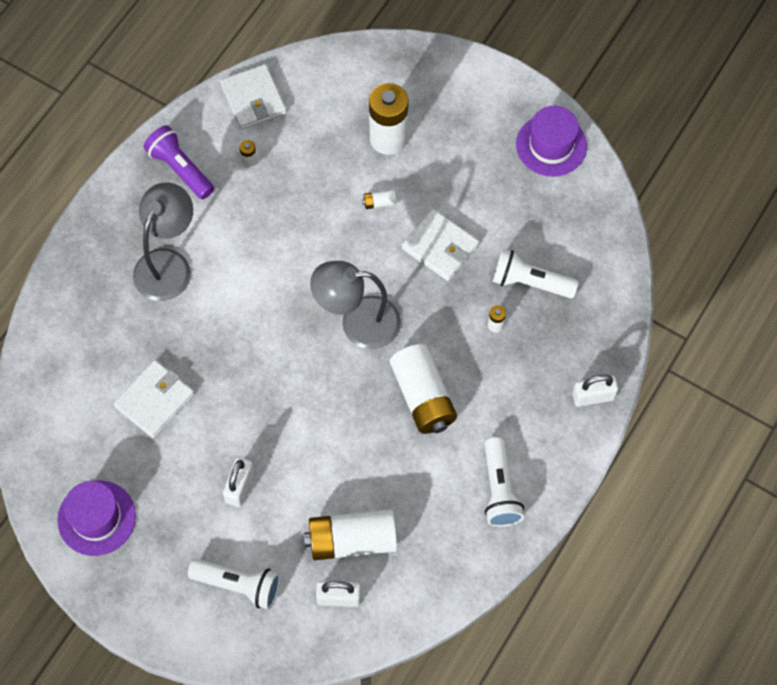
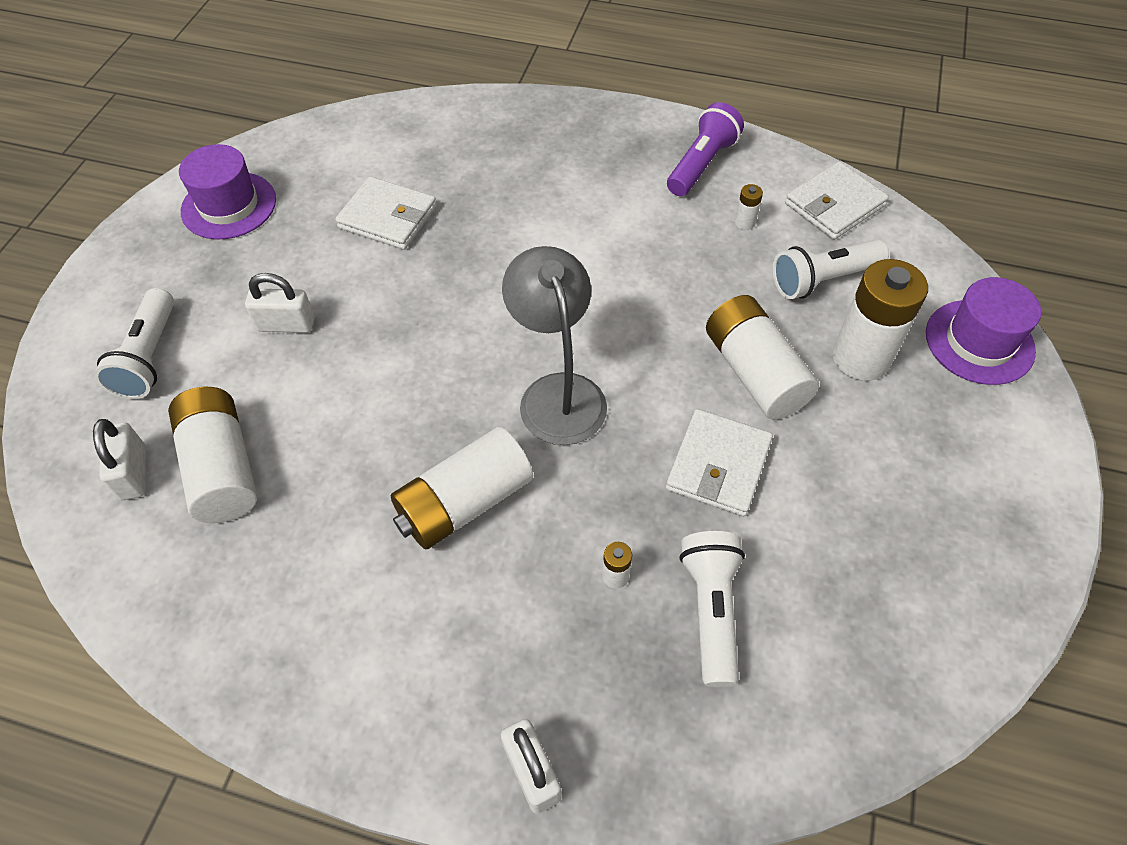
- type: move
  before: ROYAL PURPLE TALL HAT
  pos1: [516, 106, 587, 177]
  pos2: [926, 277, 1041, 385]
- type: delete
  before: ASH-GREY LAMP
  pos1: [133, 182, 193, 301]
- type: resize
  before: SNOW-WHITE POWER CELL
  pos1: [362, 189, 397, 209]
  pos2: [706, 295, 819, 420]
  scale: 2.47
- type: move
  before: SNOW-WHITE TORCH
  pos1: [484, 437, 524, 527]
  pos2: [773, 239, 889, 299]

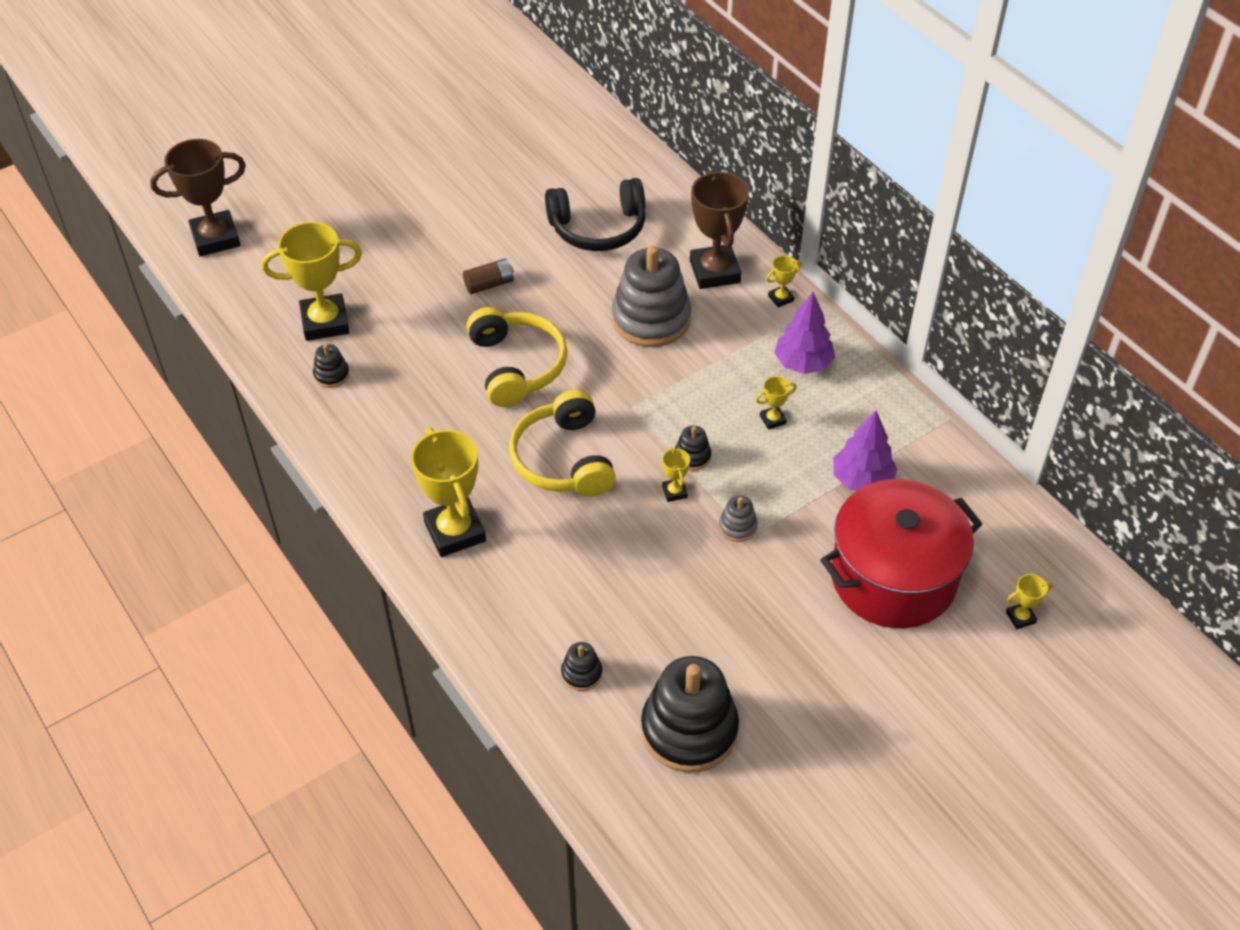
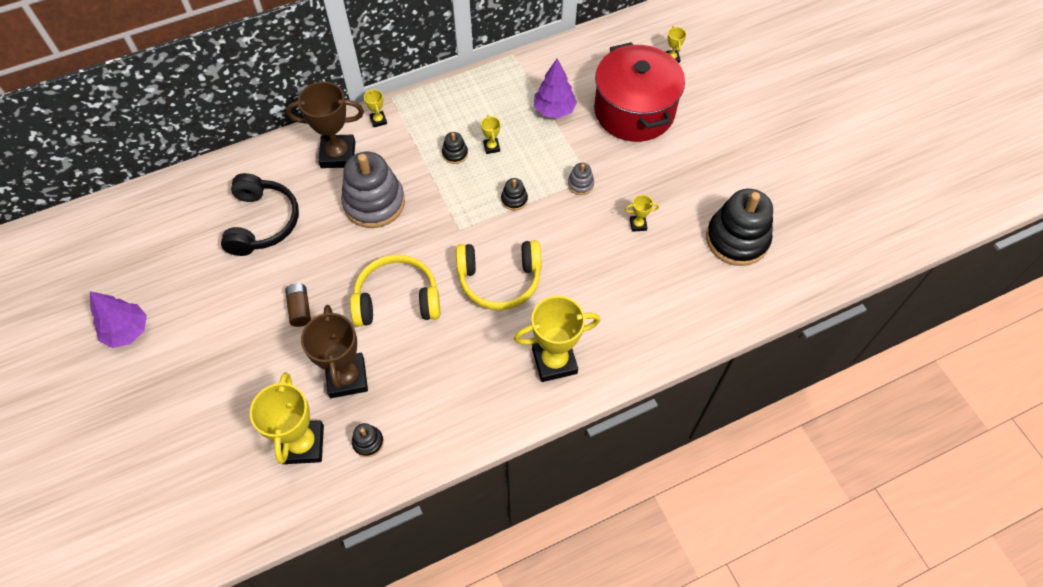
- type: move
  before: RUSSET TROPHY
  pos1: [150, 139, 246, 256]
  pos2: [301, 305, 368, 398]
- type: move
  before: ROYAL PURPLE TREE
  pos1: [774, 292, 835, 374]
  pos2: [90, 291, 147, 348]
- type: move
  before: GOLDEN TROPHY
  pos1: [662, 447, 690, 502]
  pos2: [625, 195, 659, 232]
- type: move
  before: BLACK STACKING RINGS
  pos1: [561, 642, 602, 691]
  pos2: [442, 132, 468, 164]

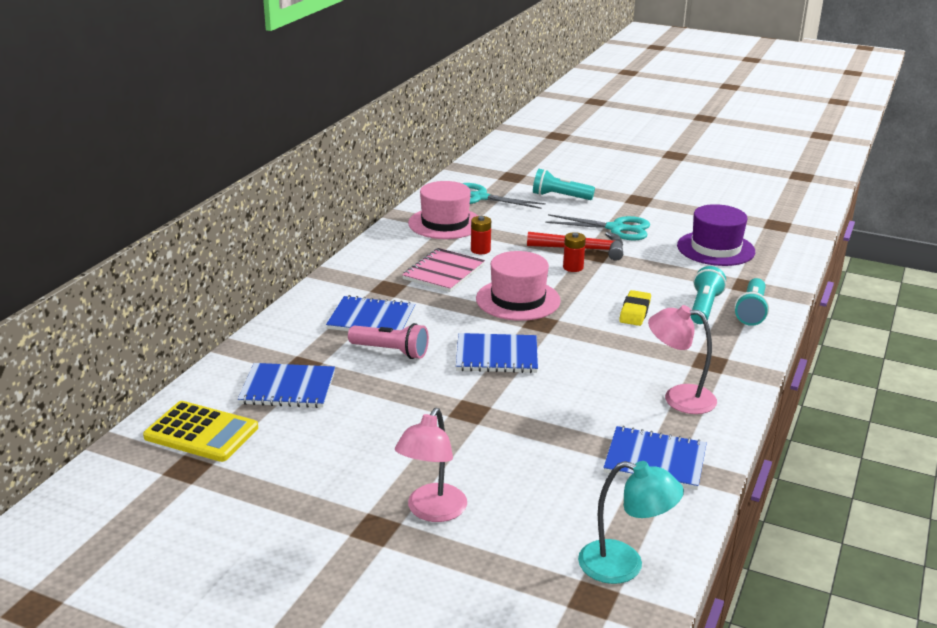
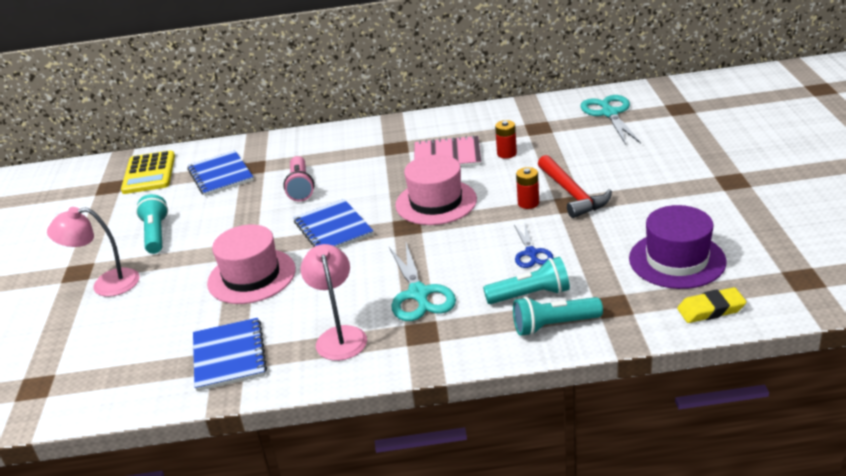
- type: move
  before: TEAL TORCH
  pos1: [533, 169, 595, 200]
  pos2: [136, 194, 168, 254]
- type: move
  before: ROSE-PINK TALL HAT
  pos1: [408, 181, 478, 239]
  pos2: [207, 224, 296, 304]
- type: move
  before: TEAL SCISSORS
  pos1: [545, 214, 650, 241]
  pos2: [389, 243, 456, 321]
- type: move
  before: GOLDEN PENCIL ERASER
  pos1: [619, 290, 651, 326]
  pos2: [677, 287, 746, 323]
- type: delete
  before: BLUE NOTEBOOK
  pos1: [326, 295, 416, 331]
- type: delete
  before: TEAL LAMP
  pos1: [578, 461, 684, 584]
- type: insert
  after: BLUE SCISSORS
  pos2: [514, 224, 554, 268]

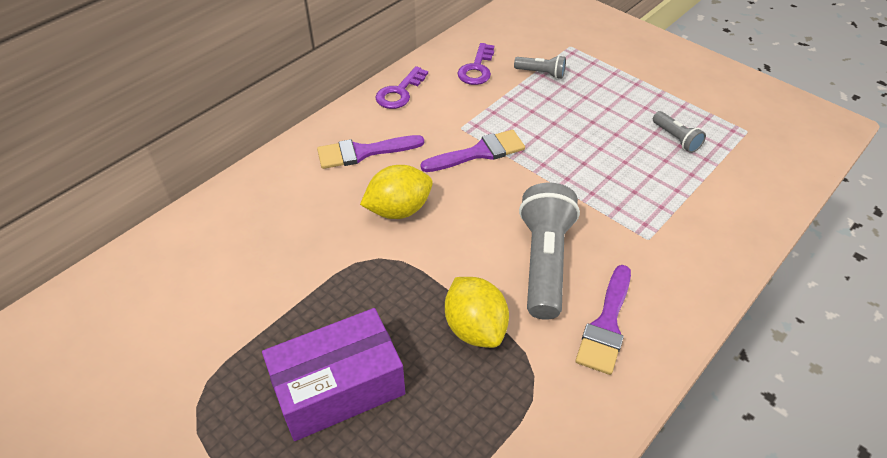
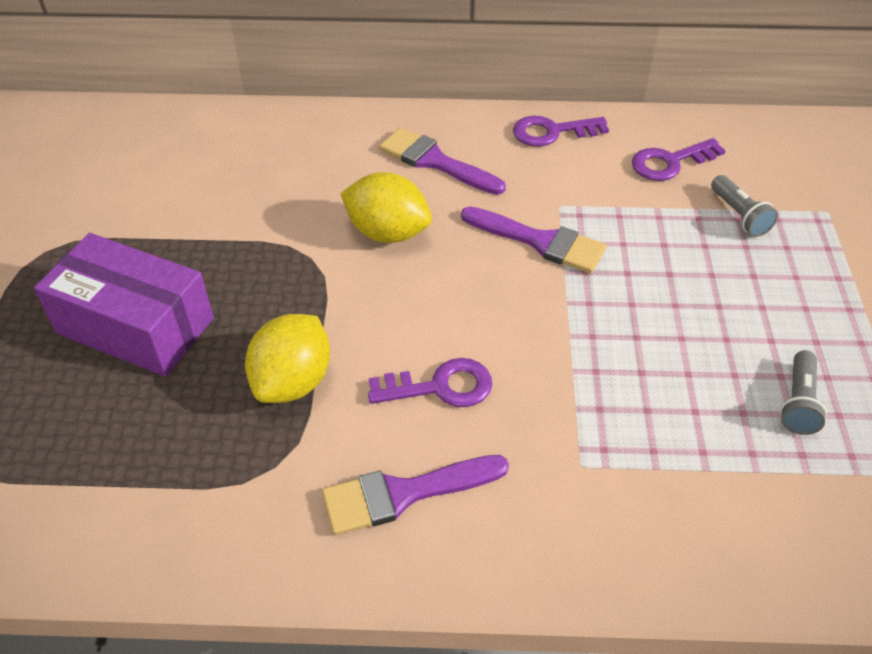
- type: replace
  before: ASH-GREY TORCH
  after: ROYAL PURPLE KEY
  pos1: [519, 183, 580, 320]
  pos2: [368, 358, 492, 407]

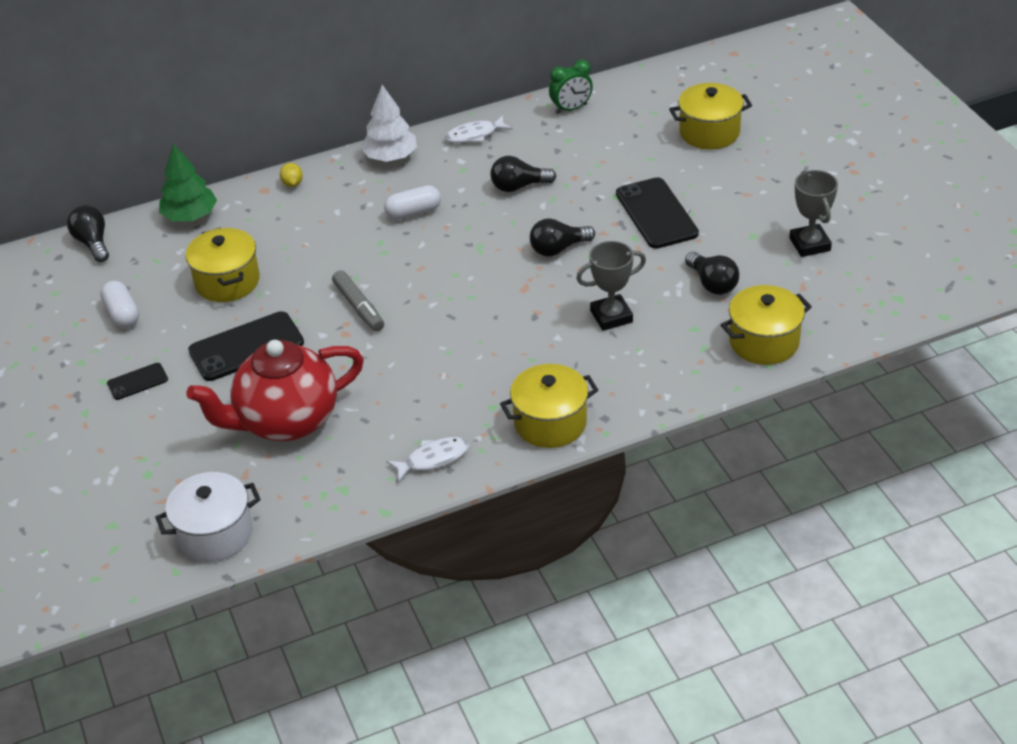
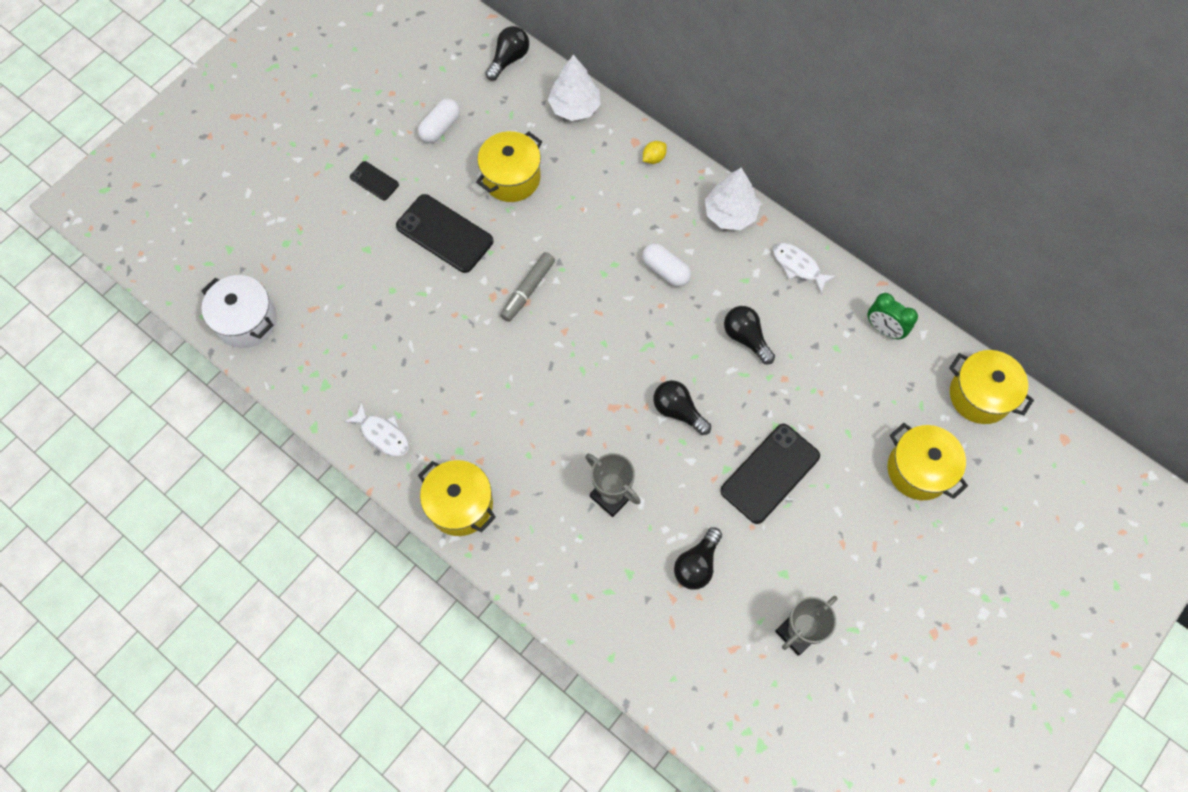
- type: recolor
  before: EMERALD TREE
  after: SNOW-WHITE TREE
  pos1: [159, 144, 217, 221]
  pos2: [548, 54, 601, 121]
- type: move
  before: GOLDEN STOCKPOT
  pos1: [721, 285, 812, 365]
  pos2: [949, 350, 1034, 424]
- type: delete
  before: CRIMSON TEA POT
  pos1: [187, 340, 364, 441]

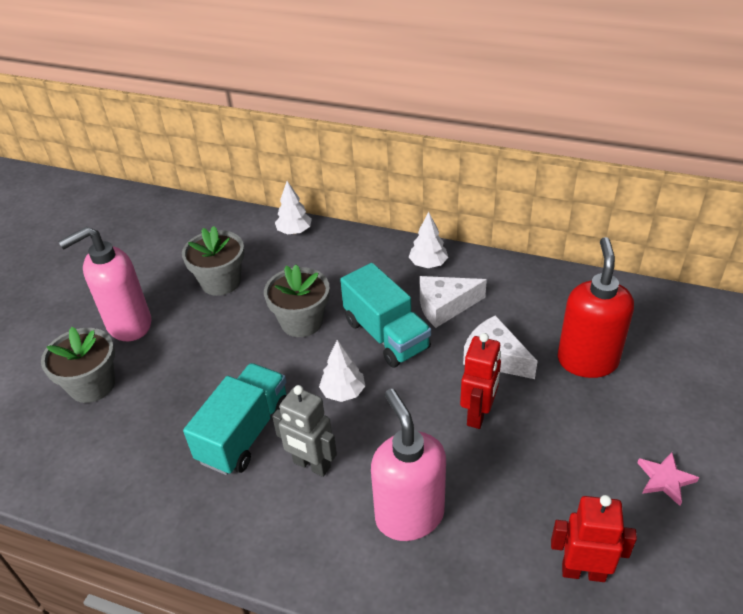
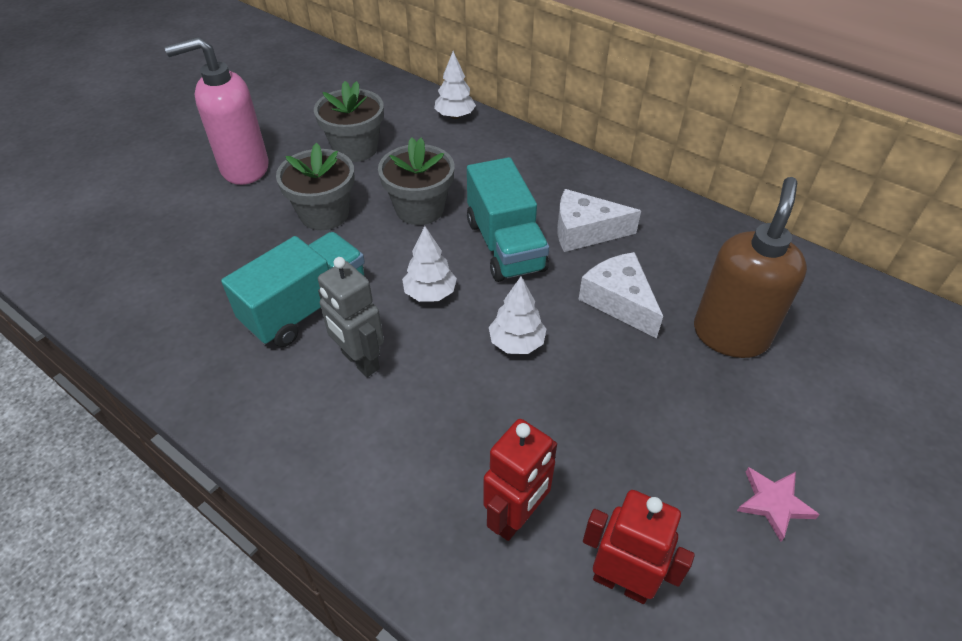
- type: move
  before: SNOW-WHITE TREE
  pos1: [409, 212, 448, 268]
  pos2: [489, 277, 546, 354]
- type: recolor
  before: CRIMSON SOAP DISPENSER
  after: RUSSET SOAP DISPENSER
  pos1: [557, 237, 634, 378]
  pos2: [694, 177, 807, 358]
- type: move
  before: ASH-GREY POTTED PLANT
  pos1: [41, 327, 115, 403]
  pos2: [276, 143, 354, 230]
- type: move
  before: CRIMSON ROBOT
  pos1: [460, 333, 501, 429]
  pos2: [483, 419, 557, 541]
- type: delete
  before: ROSE-PINK SOAP DISPENSER
  pos1: [371, 389, 446, 541]

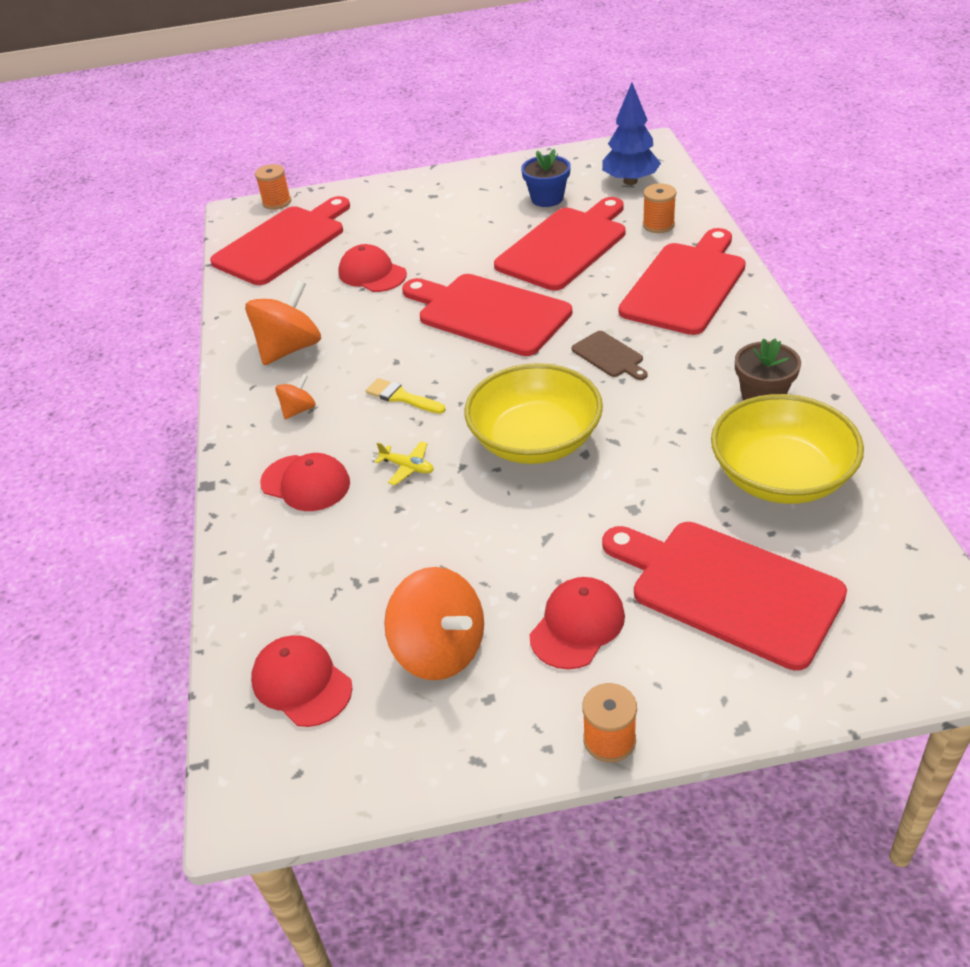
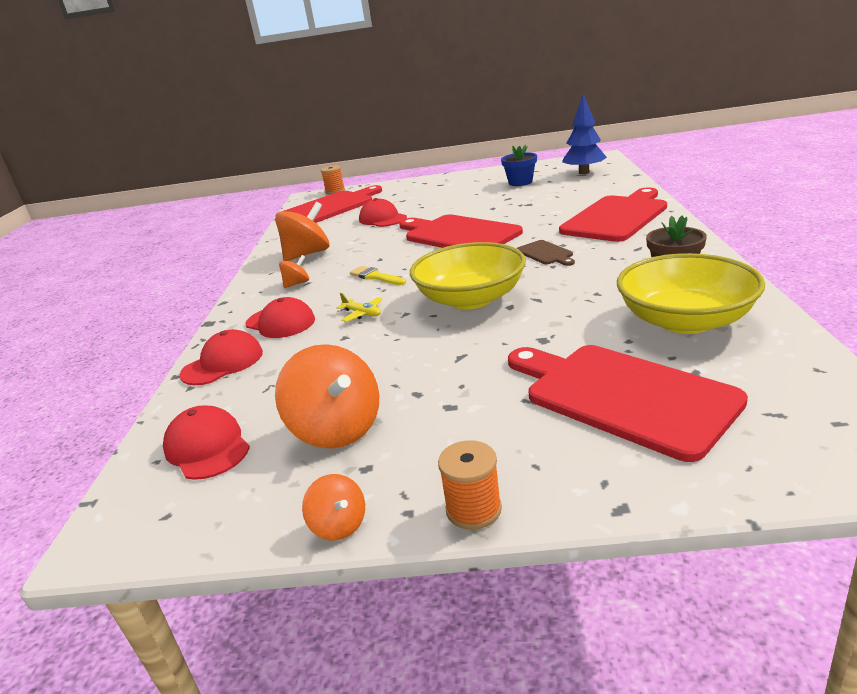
- type: delete
  before: BRIGHT ORANGE SPOOL
  pos1: [643, 183, 676, 233]
- type: delete
  before: CRIMSON BREAD BOARD
  pos1: [494, 197, 626, 290]
- type: move
  before: CRIMSON CAP
  pos1: [529, 577, 625, 669]
  pos2: [179, 329, 263, 385]
- type: insert
  after: BRIGHT ORANGE WHIRLIGIG
  pos2: [302, 474, 365, 540]

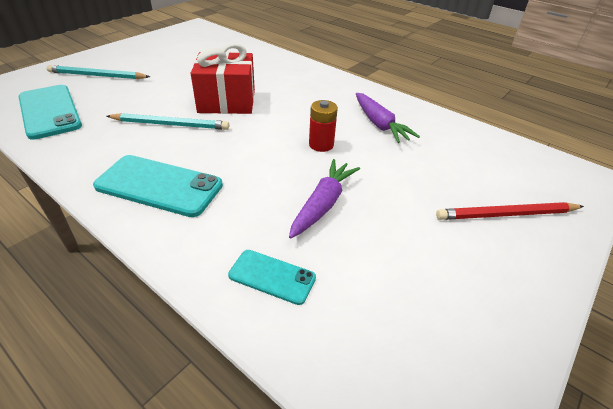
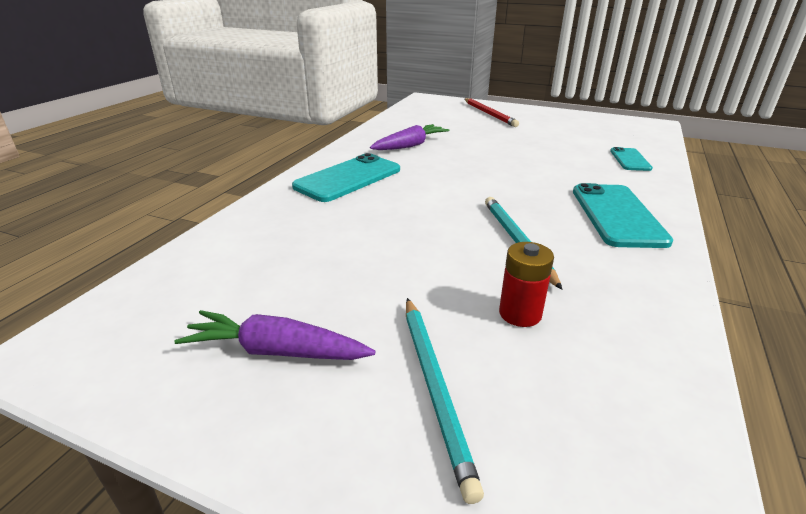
- type: delete
  before: CRIMSON GIFT
  pos1: [191, 43, 255, 114]
- type: move
  before: TEAL PHONE
  pos1: [19, 85, 82, 140]
  pos2: [292, 153, 400, 202]
- type: move
  before: CRIMSON POWER CELL
  pos1: [309, 100, 338, 152]
  pos2: [499, 242, 554, 327]
- type: move
  before: ROYAL PURPLE CARROT
  pos1: [289, 159, 360, 239]
  pos2: [174, 310, 375, 360]

